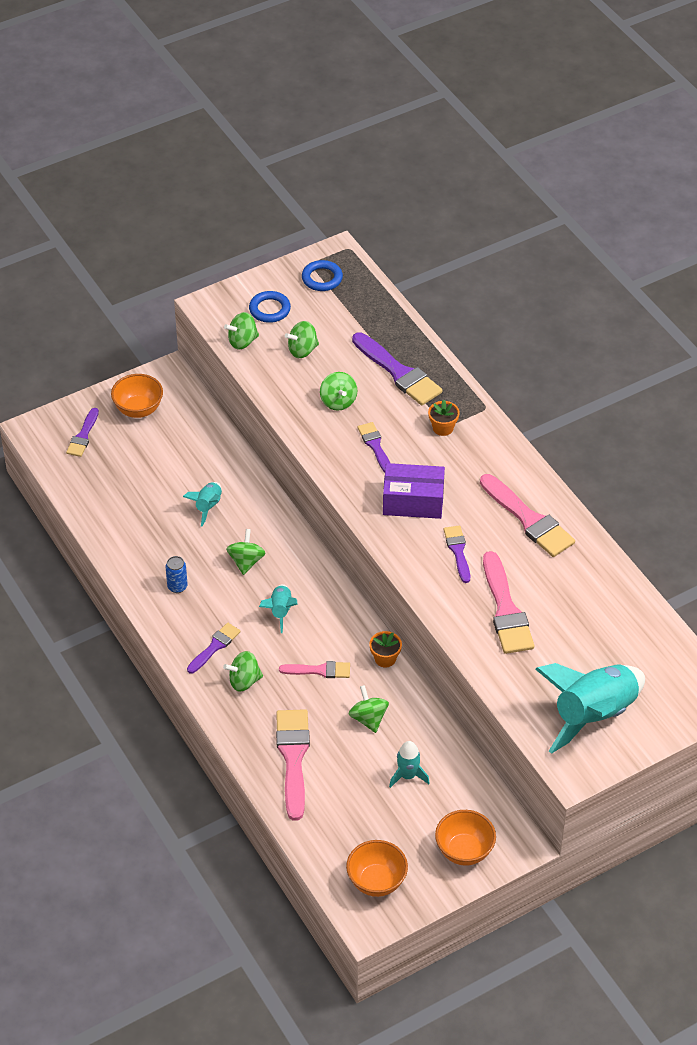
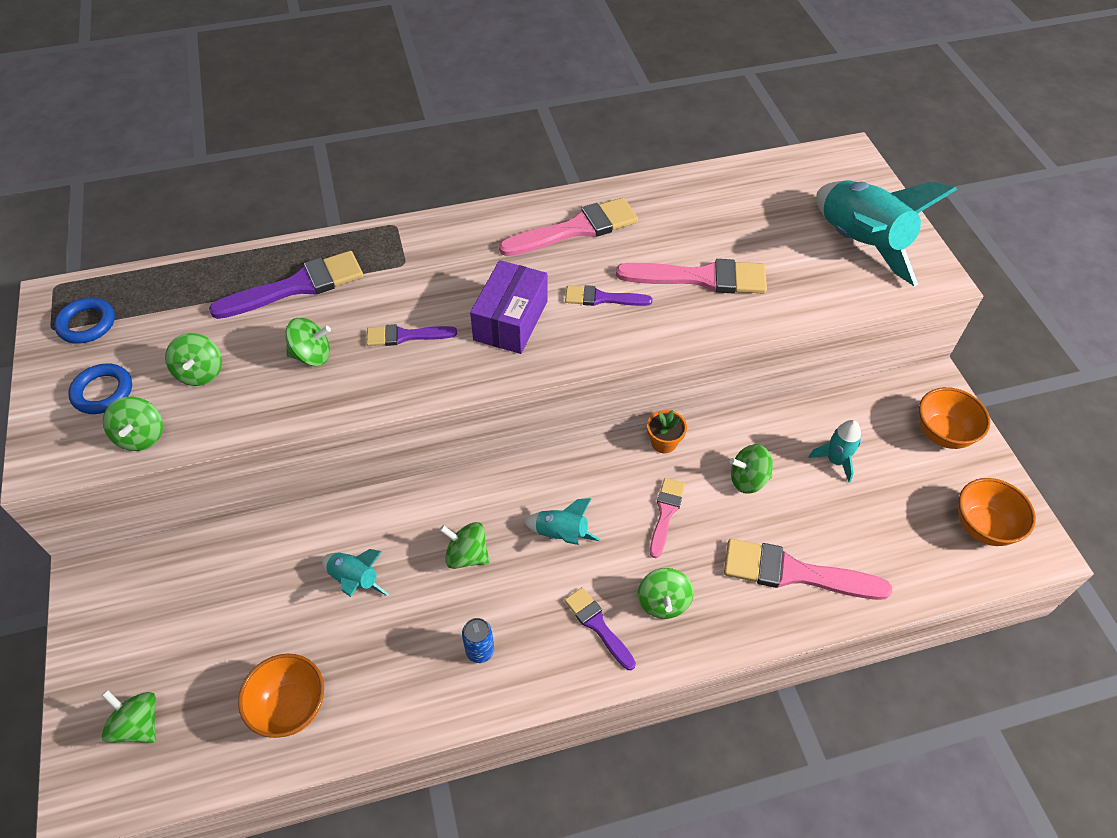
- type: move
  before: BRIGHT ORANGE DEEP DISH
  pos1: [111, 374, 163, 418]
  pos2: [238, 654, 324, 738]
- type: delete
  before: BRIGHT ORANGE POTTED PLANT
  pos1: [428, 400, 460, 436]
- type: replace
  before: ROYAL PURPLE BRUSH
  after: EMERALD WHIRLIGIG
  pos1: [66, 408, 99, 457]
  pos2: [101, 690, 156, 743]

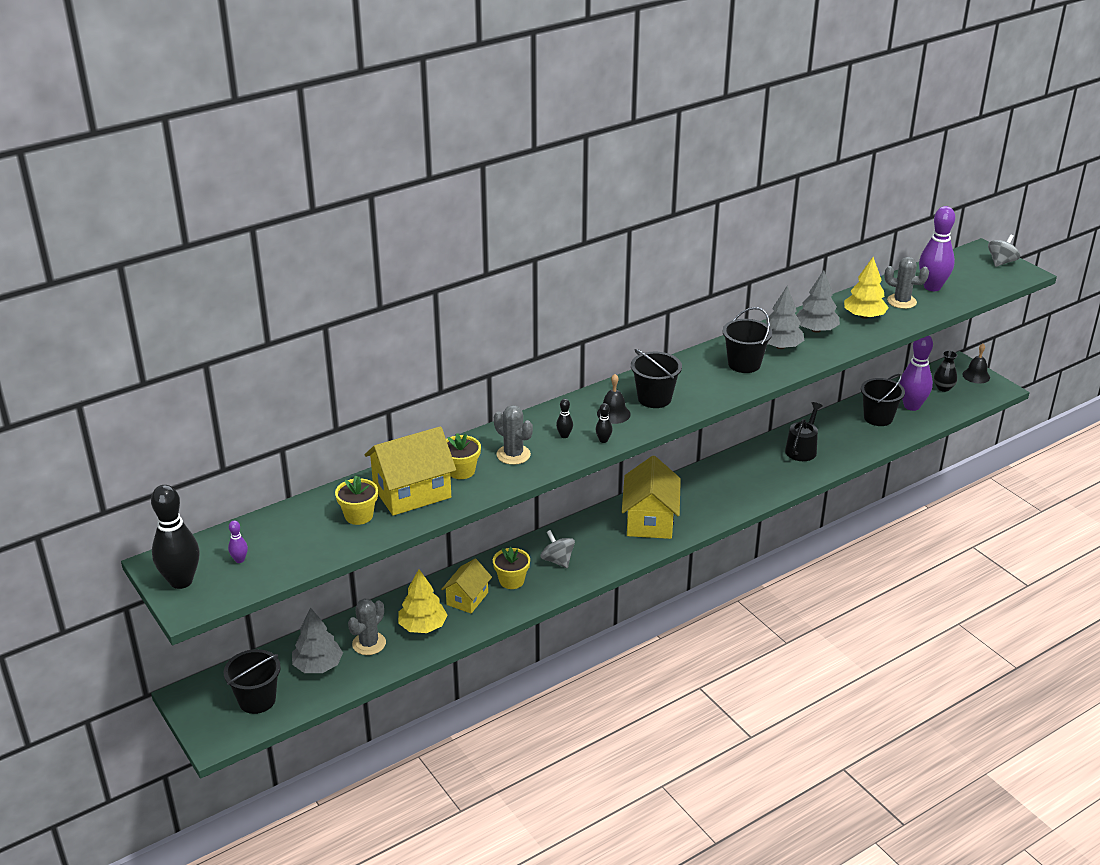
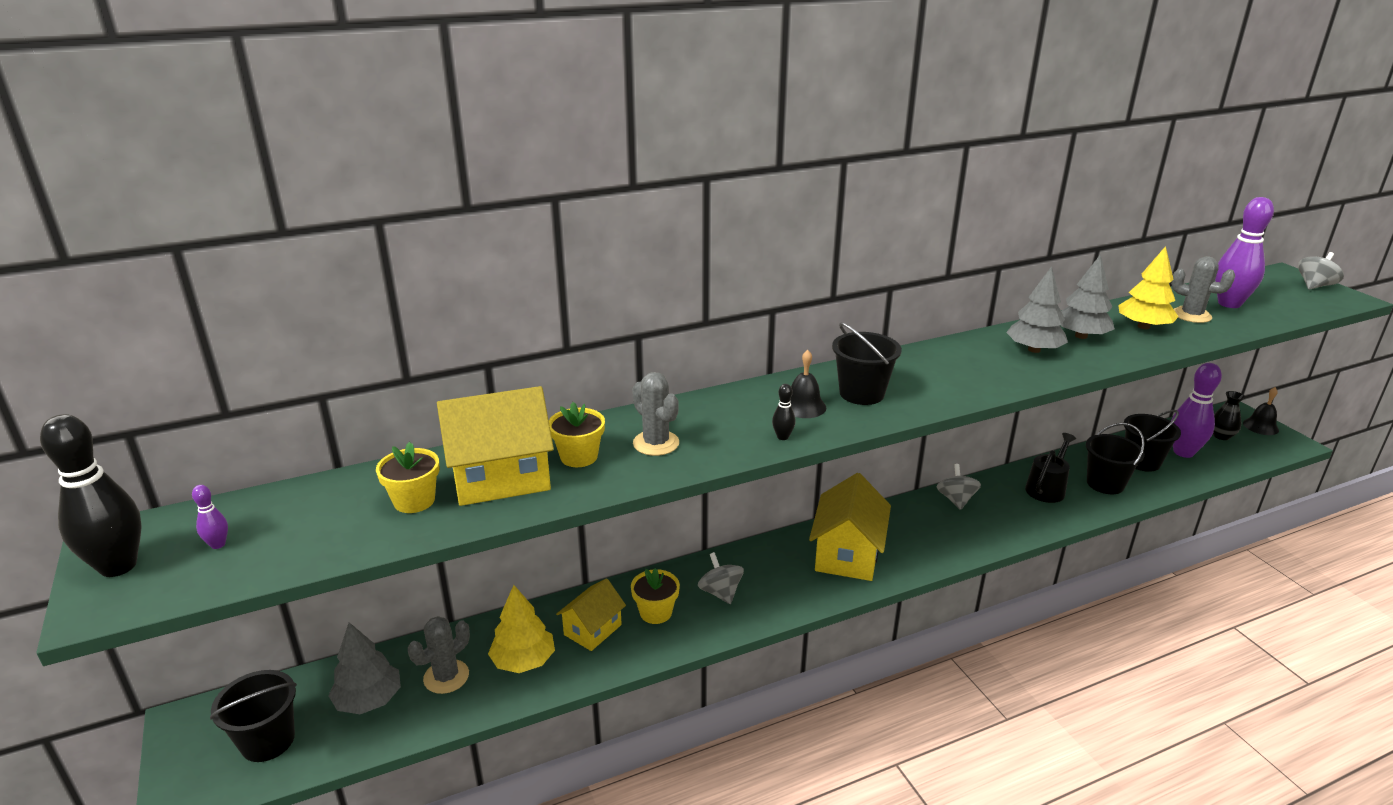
- type: move
  before: BLACK SAND BUCKET
  pos1: [722, 307, 772, 373]
  pos2: [1086, 423, 1145, 494]
- type: delete
  before: BLACK BOWLING PIN
  pos1: [556, 399, 573, 438]
- type: insert
  after: ASH-GREY WHIRLIGIG
  pos2: [937, 464, 981, 510]

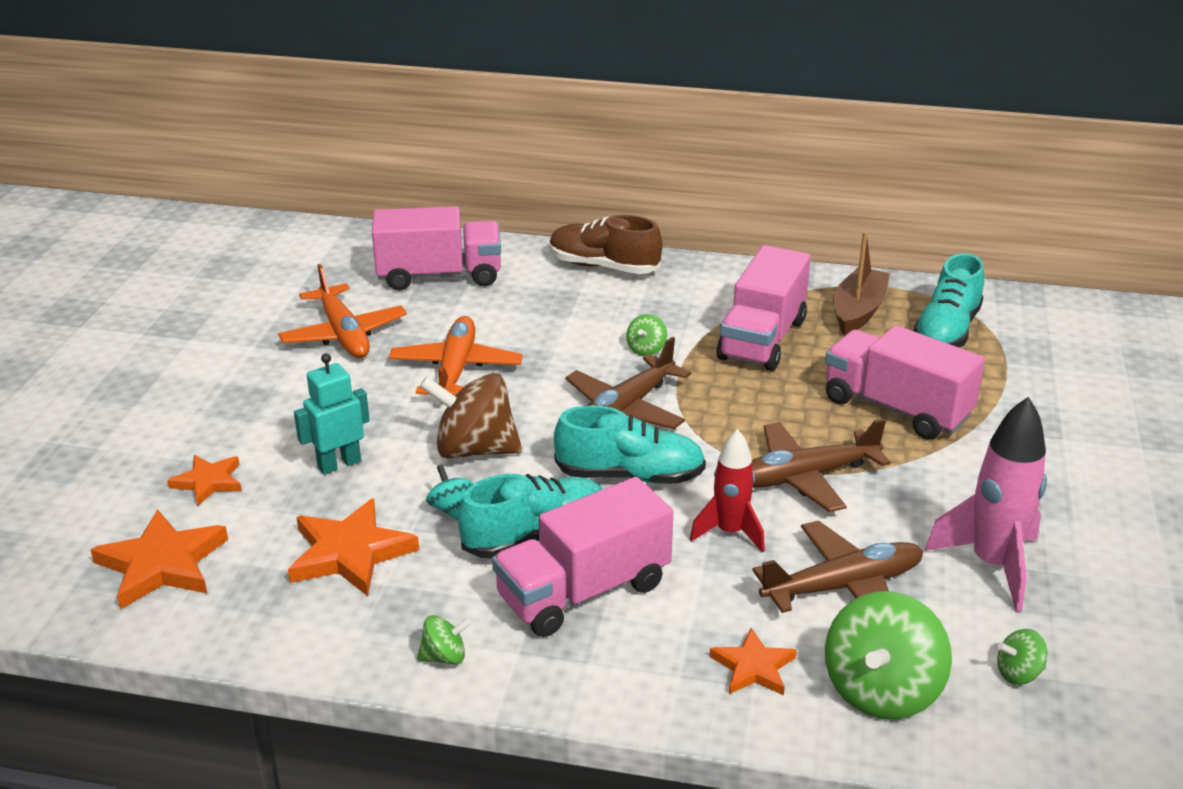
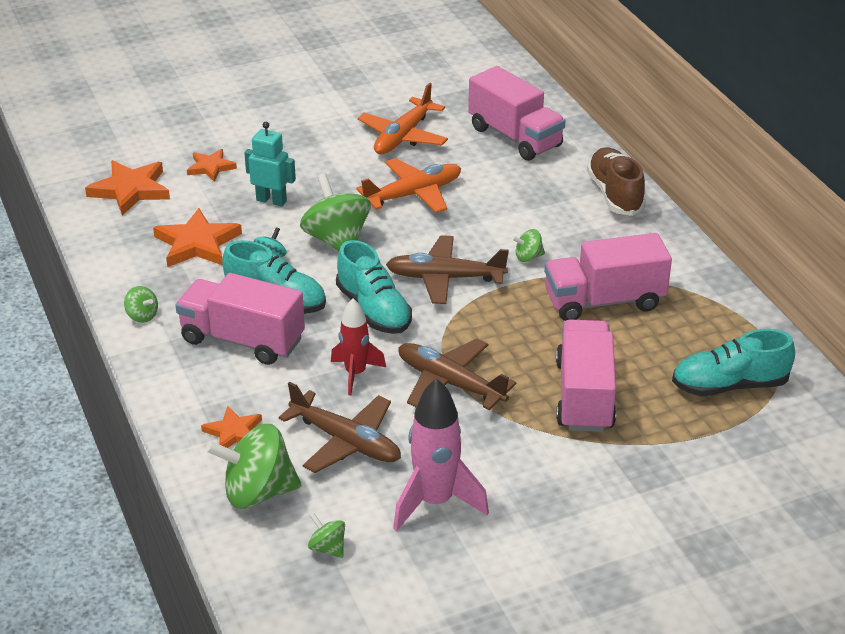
- type: delete
  before: RUSSET TOY BOAT
  pos1: [833, 231, 890, 336]
- type: recolor
  before: RUSSET WHIRLIGIG
  after: EMERALD WHIRLIGIG
  pos1: [420, 373, 522, 459]
  pos2: [300, 173, 371, 251]

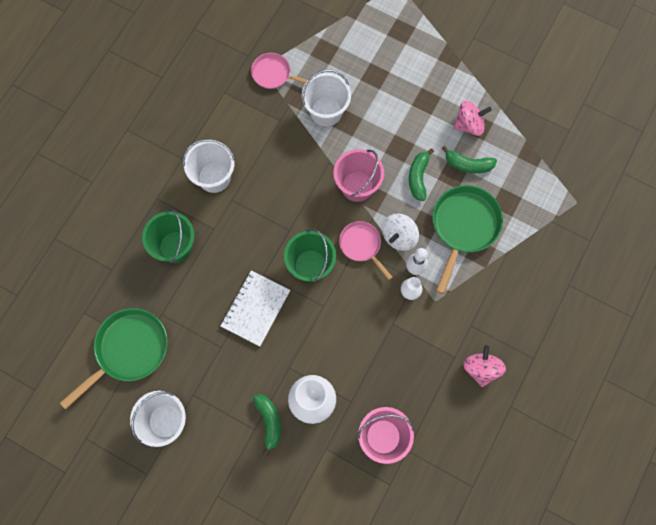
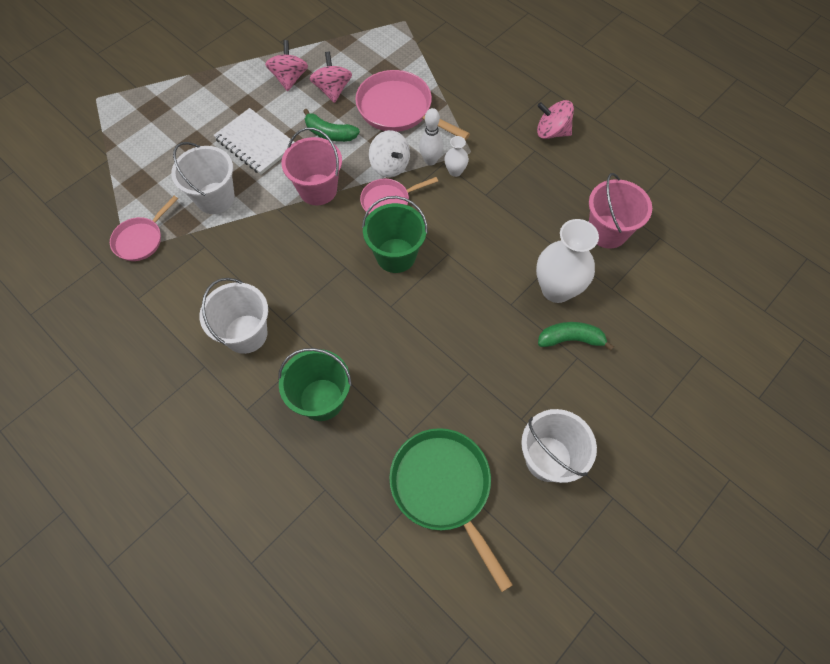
- type: replace
  before: EMERALD TOY BANANA
  after: ROSE-PINK WHIRLIGIG
  pos1: [442, 146, 497, 173]
  pos2: [310, 52, 352, 103]
- type: recolor
  before: EMERALD PAN
  after: ROSE-PINK PAN
  pos1: [432, 185, 503, 294]
  pos2: [355, 70, 470, 140]
- type: move
  before: SNOW-WHITE NOTEBOOK
  pos1: [221, 271, 290, 346]
  pos2: [214, 108, 295, 175]

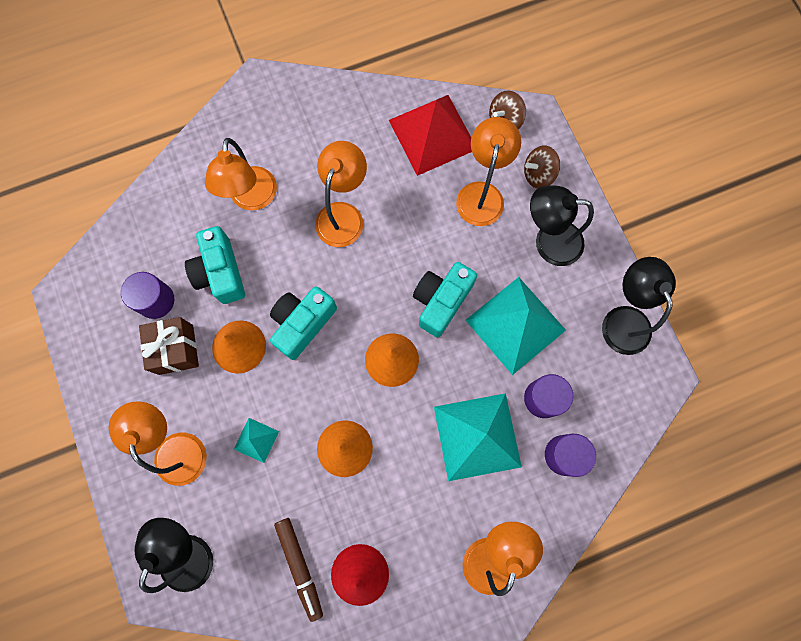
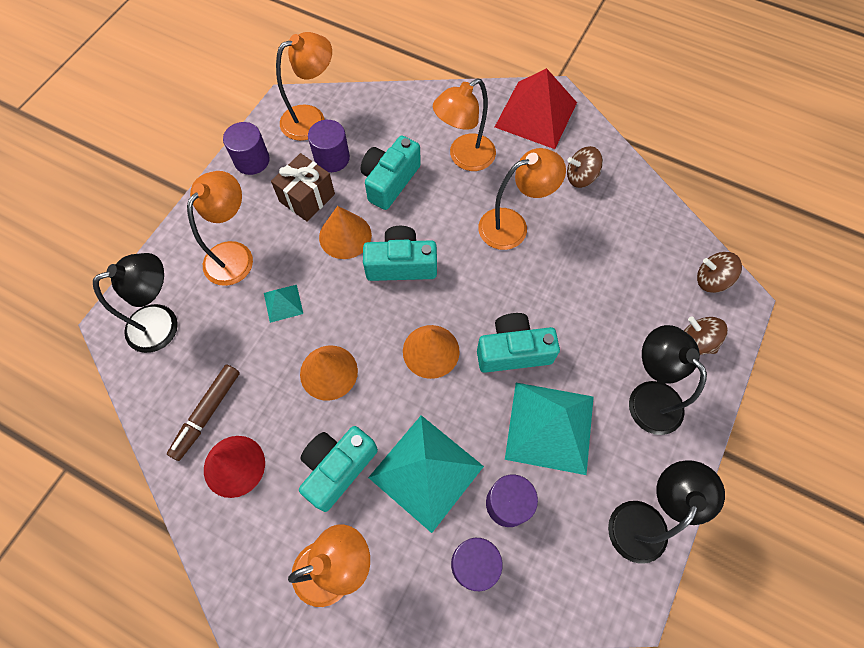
- type: move
  before: CRIMSON PYRAMID
  pos1: [389, 95, 472, 176]
  pos2: [495, 68, 577, 149]
- type: move
  before: BRIGHT ORANGE LAMP
  pos1: [456, 117, 521, 226]
  pos2: [276, 32, 332, 141]
- type: insert
  after: ROYAL PURPLE SOLID CYLINDER
  pos2: [223, 122, 270, 175]
- type: insert
  after: RUSSET WHIRLIGIG
  pos2: [567, 146, 603, 188]
- type: insert
  after: TEAL CAMERA
  pos2: [299, 426, 378, 512]

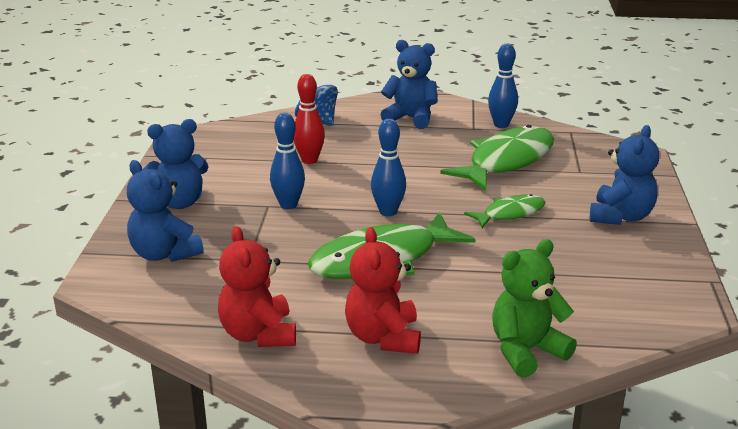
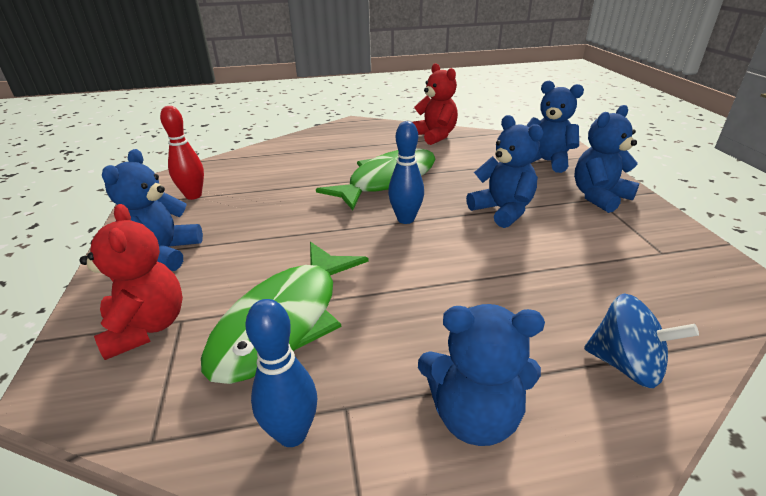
- type: move
  before: CRIMSON BOWLING PIN
  pos1: [293, 74, 325, 164]
  pos2: [160, 106, 204, 200]
- type: replace
  before: BLUE BOWLING PIN
  after: BLUE TEDDY BEAR
  pos1: [270, 113, 305, 209]
  pos2: [466, 115, 544, 228]
- type: delete
  before: EMERALD FISH FIGURE
  pos1: [464, 194, 545, 228]
- type: move
  before: CRIMSON TEDDY BEAR
  pos1: [345, 227, 421, 354]
  pos2: [79, 204, 183, 360]
- type: delete
  before: EMERALD TEDDY BEAR
  pos1: [492, 239, 577, 378]

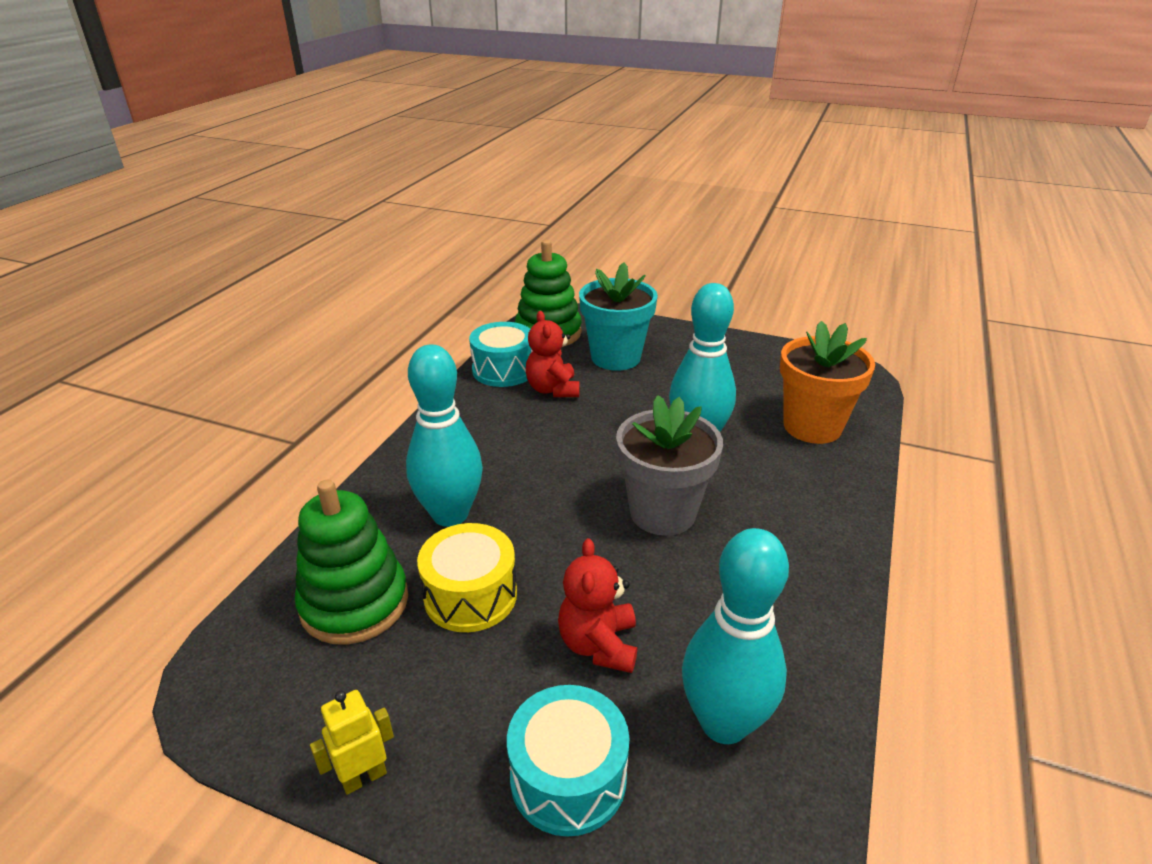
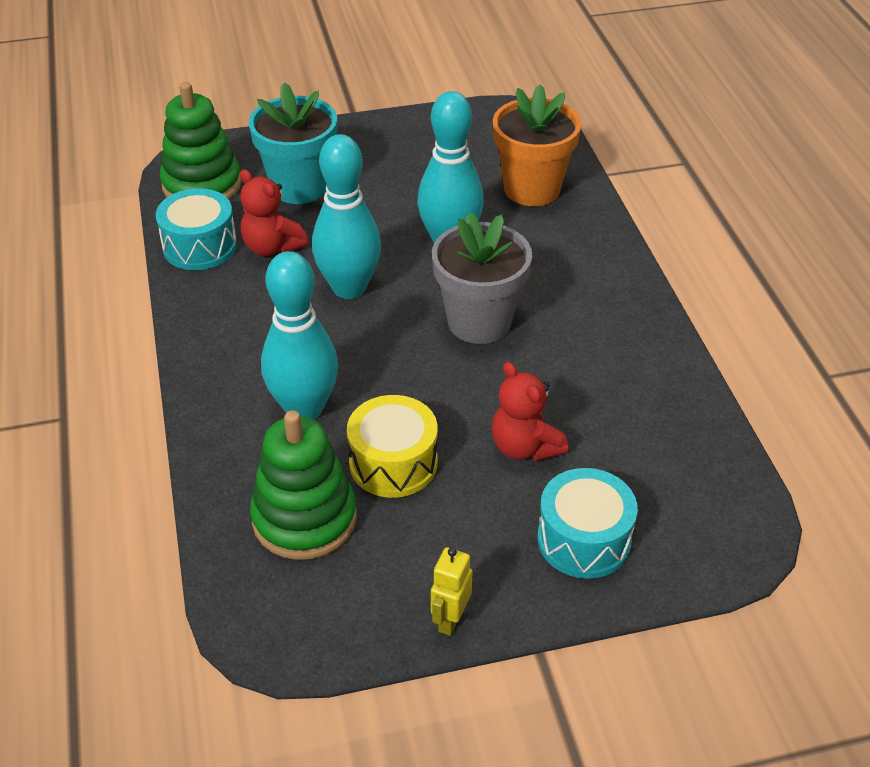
- type: move
  before: TEAL BOWLING PIN
  pos1: [682, 528, 789, 744]
  pos2: [312, 134, 381, 299]

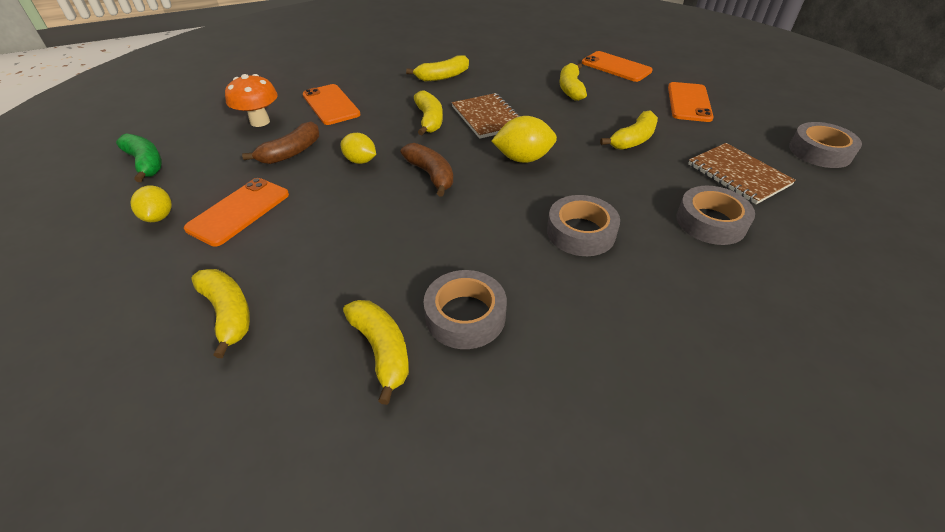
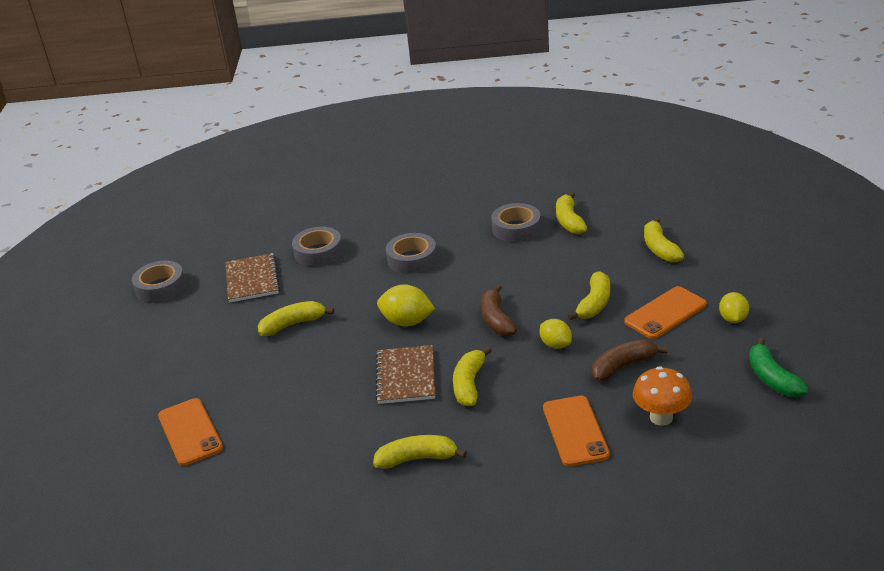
- type: move
  before: GOLDEN TOY BANANA
  pos1: [559, 63, 587, 101]
  pos2: [567, 271, 610, 320]
- type: delete
  before: BRIGHT ORANGE PHONE
  pos1: [668, 82, 714, 122]

